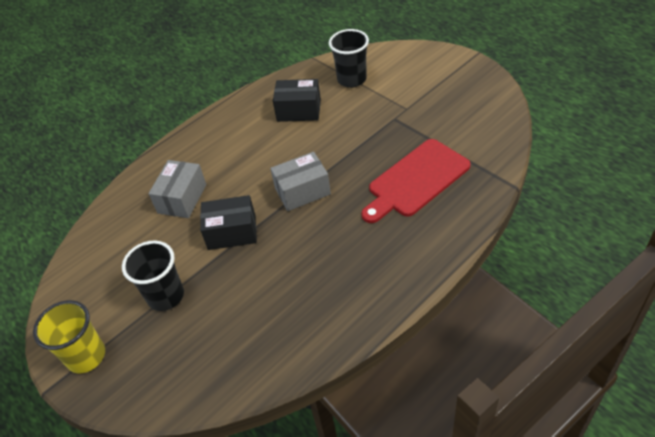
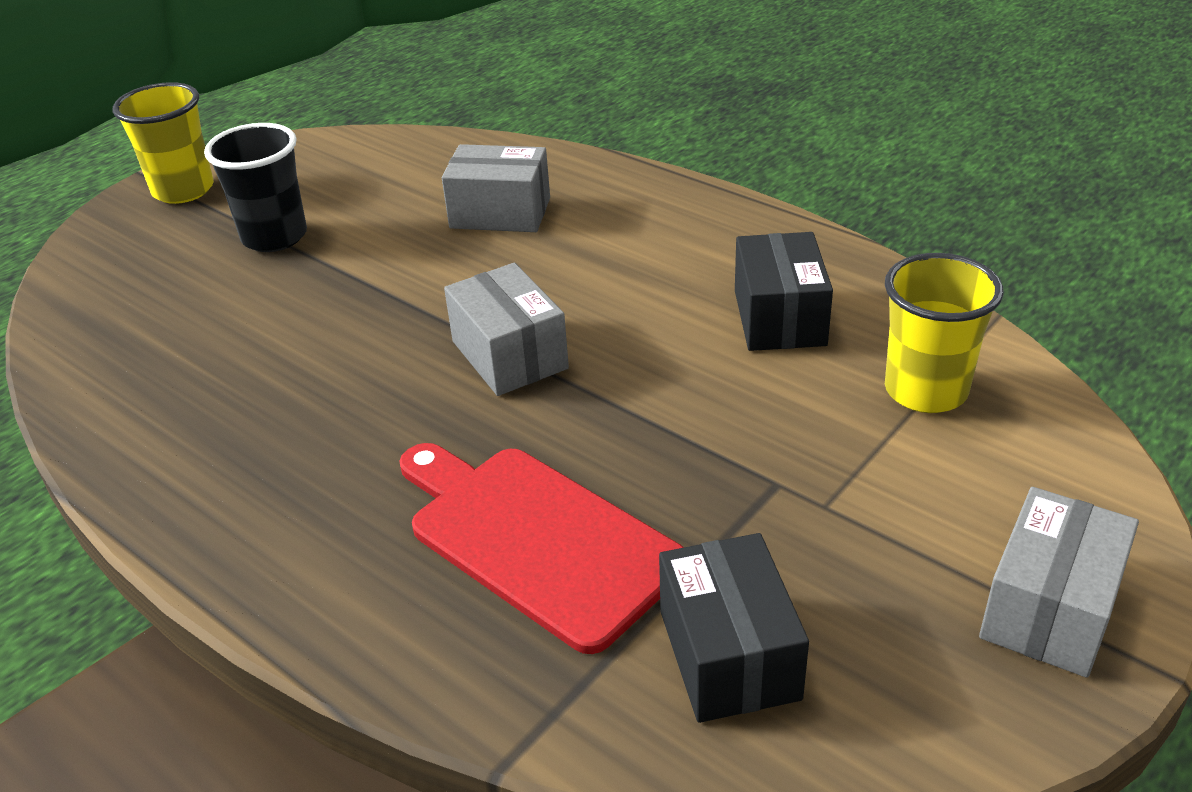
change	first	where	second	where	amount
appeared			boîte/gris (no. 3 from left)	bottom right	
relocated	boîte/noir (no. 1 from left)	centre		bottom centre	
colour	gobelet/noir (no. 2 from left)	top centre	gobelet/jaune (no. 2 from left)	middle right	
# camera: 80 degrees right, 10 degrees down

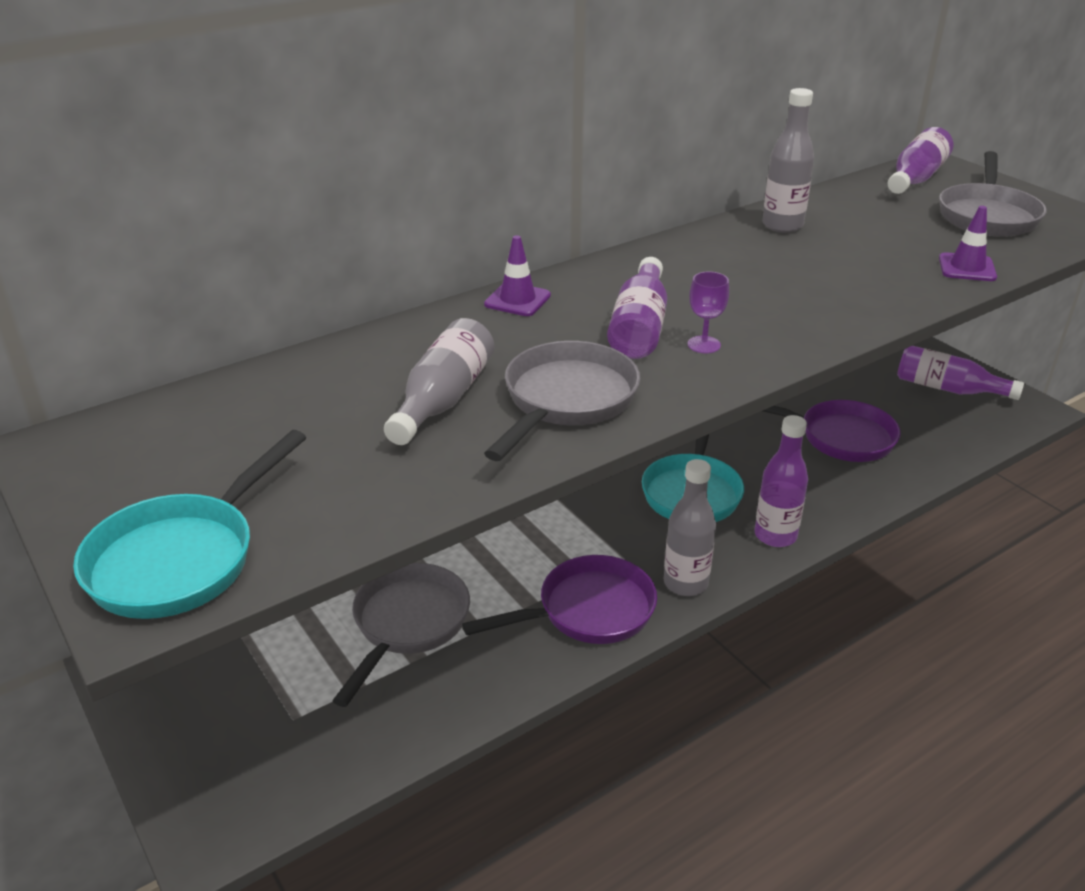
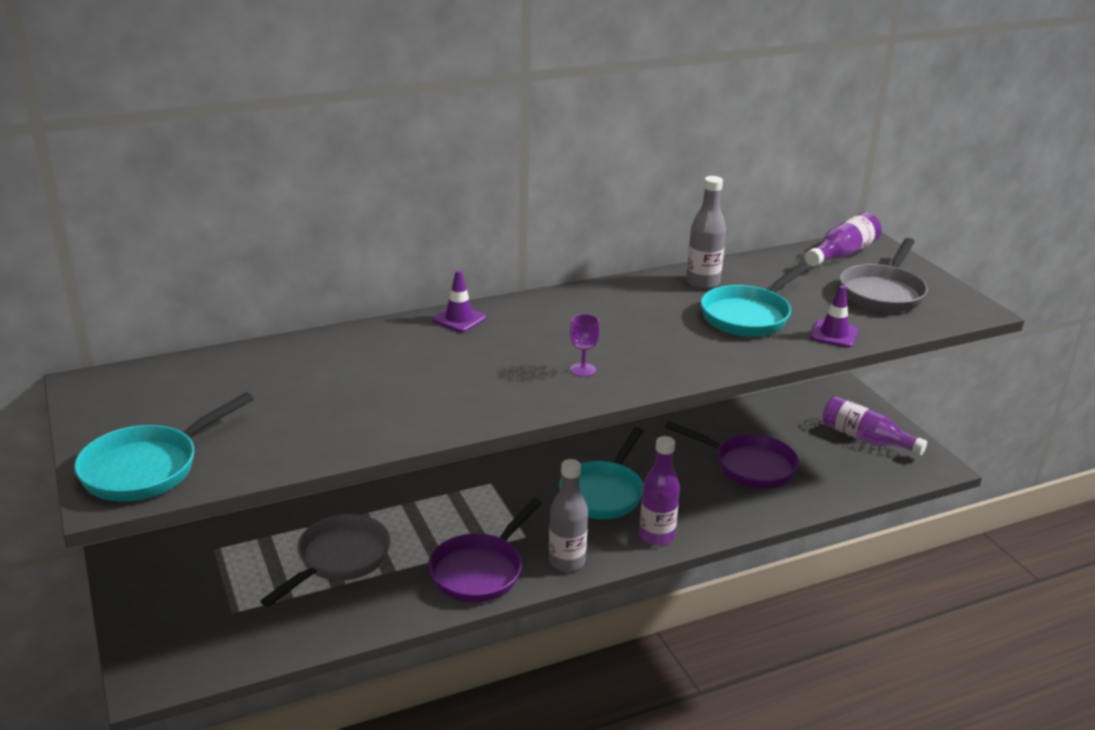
change	first	where	second	where	amount
missing	bouteille/gris (no. 1 from left)	centre			
missing	poêle/gris (no. 2 from left)	centre			
missing	bouteille/violet (no. 1 from left)	centre			
appeared			poêle/turquoise (no. 3 from left)	middle right	
spun	poêle/violet (no. 1 from left)	bottom centre		bottom centre	135 degrees clockwise
# camera: 10 degrees right, 5 degrees down

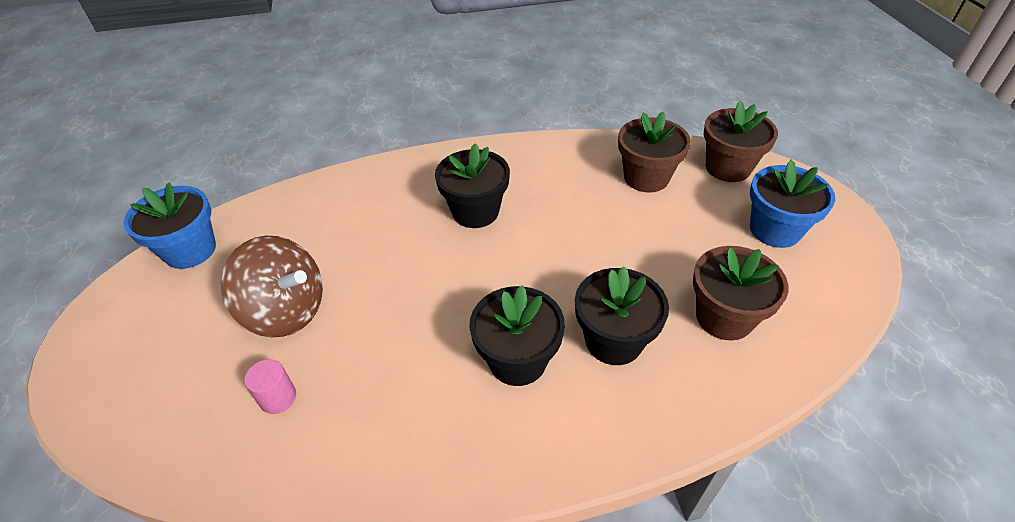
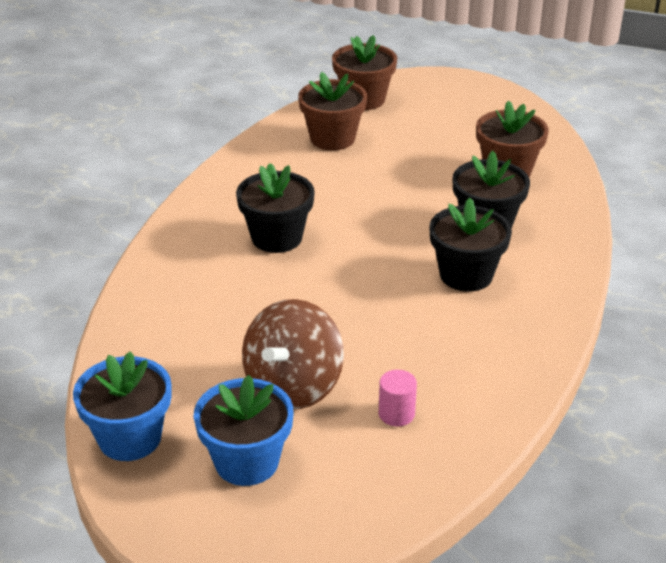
change	first	where	second	where	amount
relocated	pot de fleurs/bleu (no. 2 from left)	middle right		bottom centre	
spun	toupie/marron	middle left		centre	150 degrees clockwise
# camera: 60 degrees left, 10 degrees down

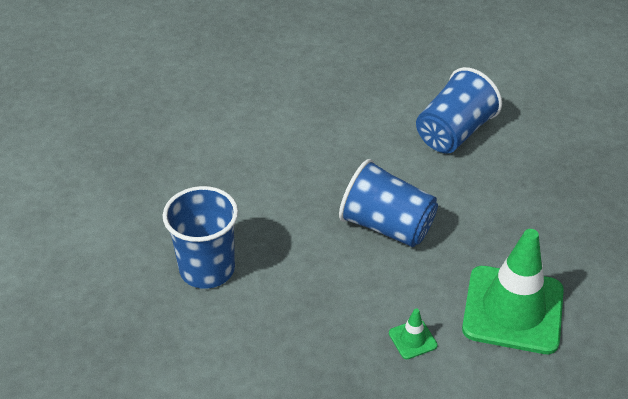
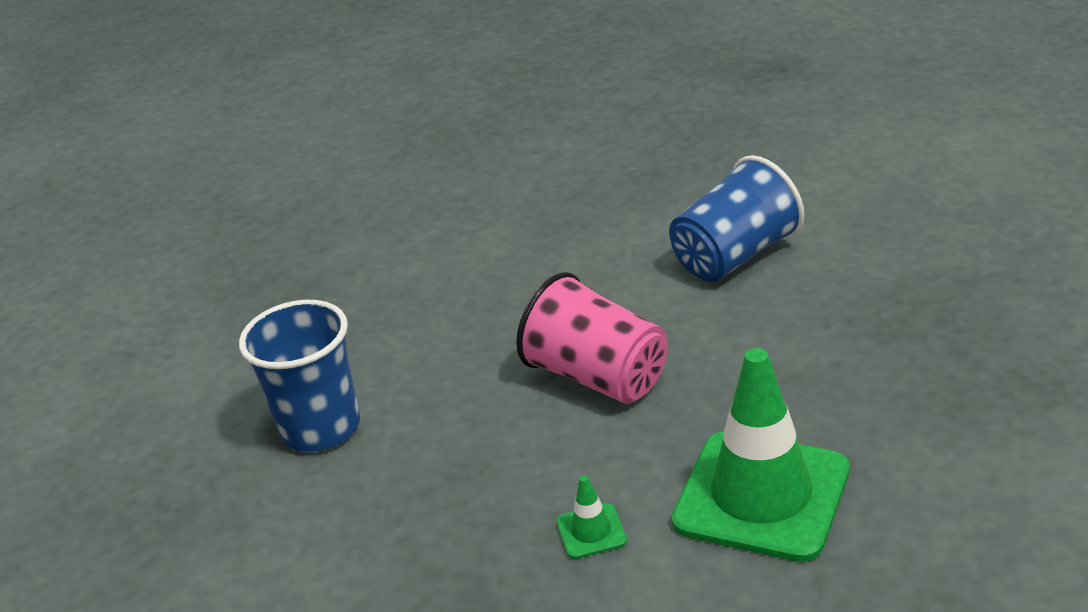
change	first	where	second	where	amount
colour	gobelet/bleu (no. 2 from left)	centre	gobelet/rose	centre	
# camera: 15 degrees right, 10 degrees down

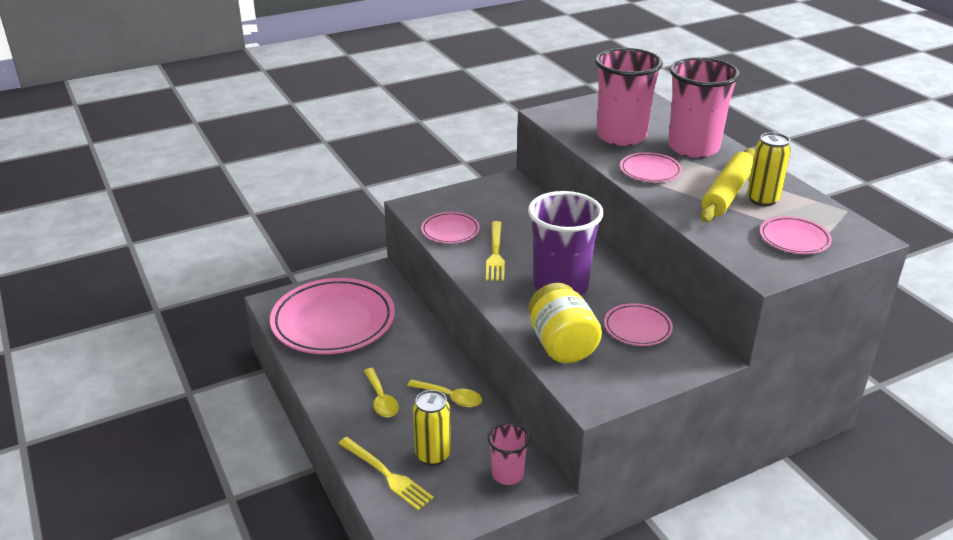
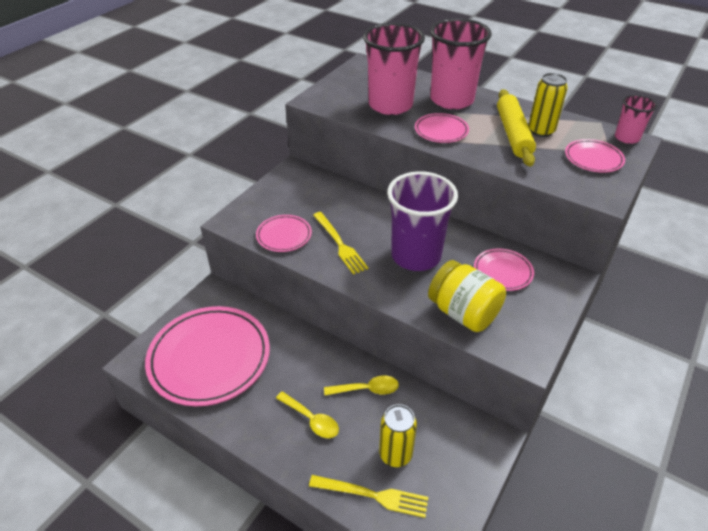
change	first	where	second	where	amount
relocated	gobelet/rose (no. 1 from left in the first image)	bottom centre	gobelet/rose (no. 3 from left)	top right	
# camera: 30 degrees left, 10 degrees up

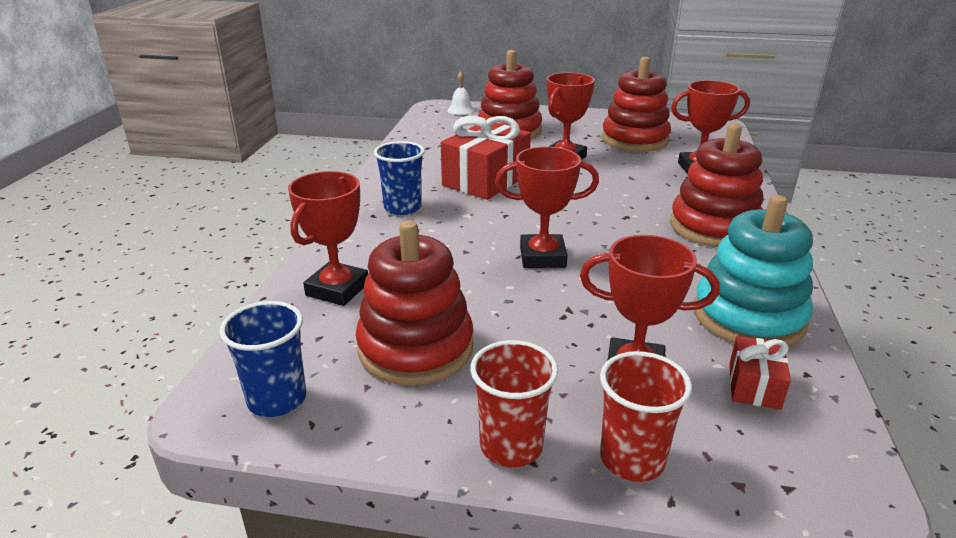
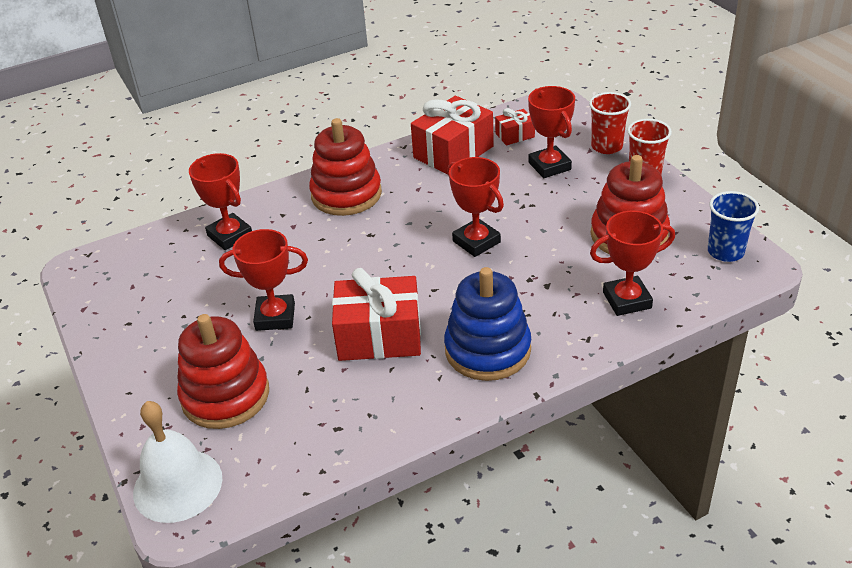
change	first	where	second	where	amount
missing	jouet à empiler/rouge (no. 3 from left)	top centre			
exchanged	gobelet/bleu (no. 2 from left)	top centre	jouet à empiler/bleu	centre	
exchanged	jouet à empiler/turquoise	middle right	cadeau/rouge (no. 2 from left)	top centre	
size	cloche/blanc	top centre		bottom left	x1.99
# camera: 125 degrees left, 10 degrees up

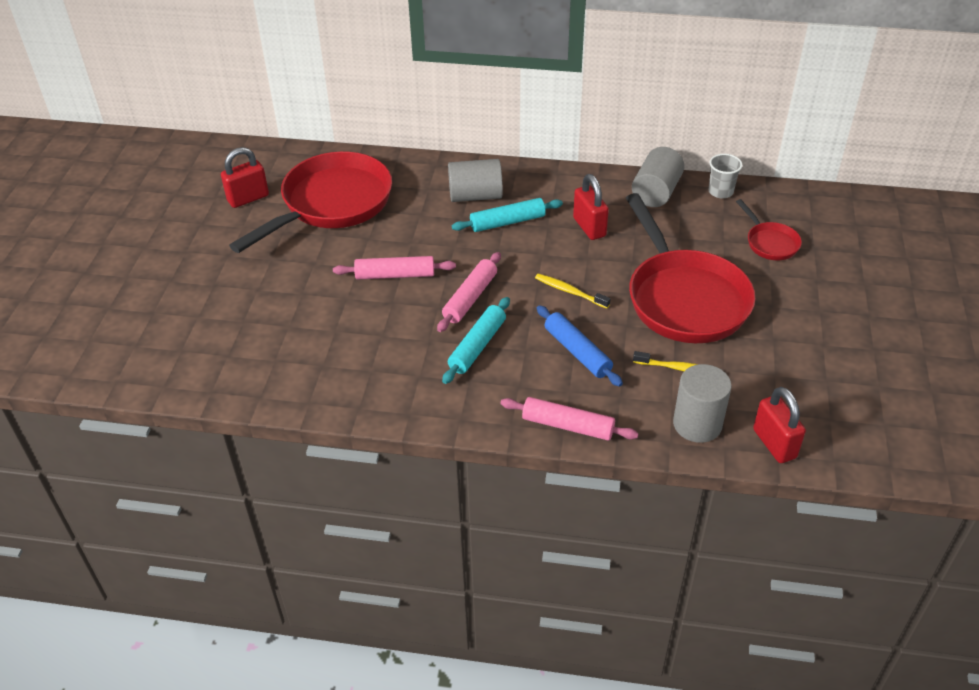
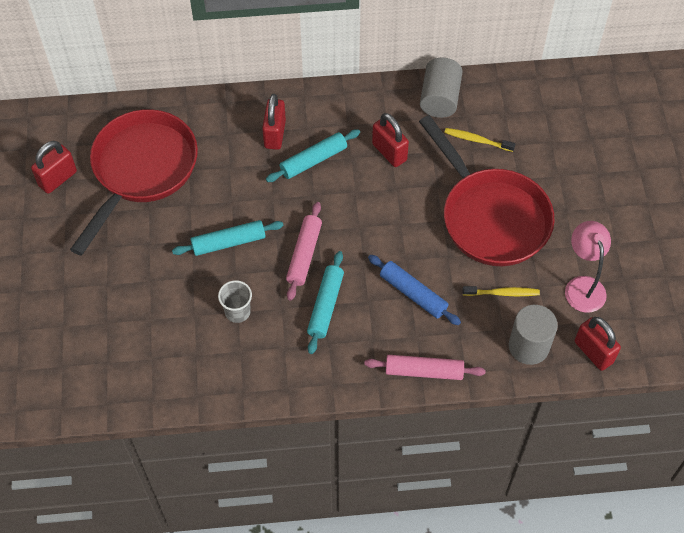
change	first	where	second	where	amount
missing	poêle/rouge (no. 3 from left)	top right			
appeared			lampe/rose	middle right	
relocated	brosse à dents/jaune (no. 1 from left)	centre		top right	
relocated	gobelet/gris	top right		centre	
exchanged	cylindre/gris (no. 1 from left)	top centre	cadenas/rouge (no. 2 from left)	top centre	
colour	rouleau à pâtisserie/rose (no. 1 from left)	centre	rouleau à pâtisserie/turquoise (no. 1 from left)	centre	
# camera: 15 degrees left, 15 degrees up

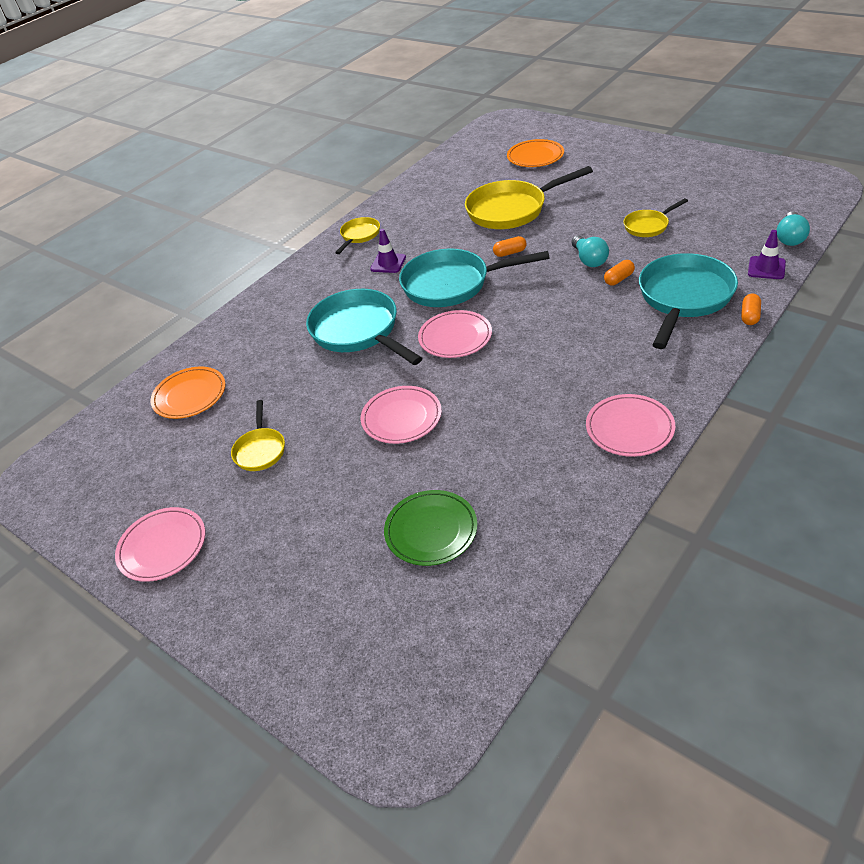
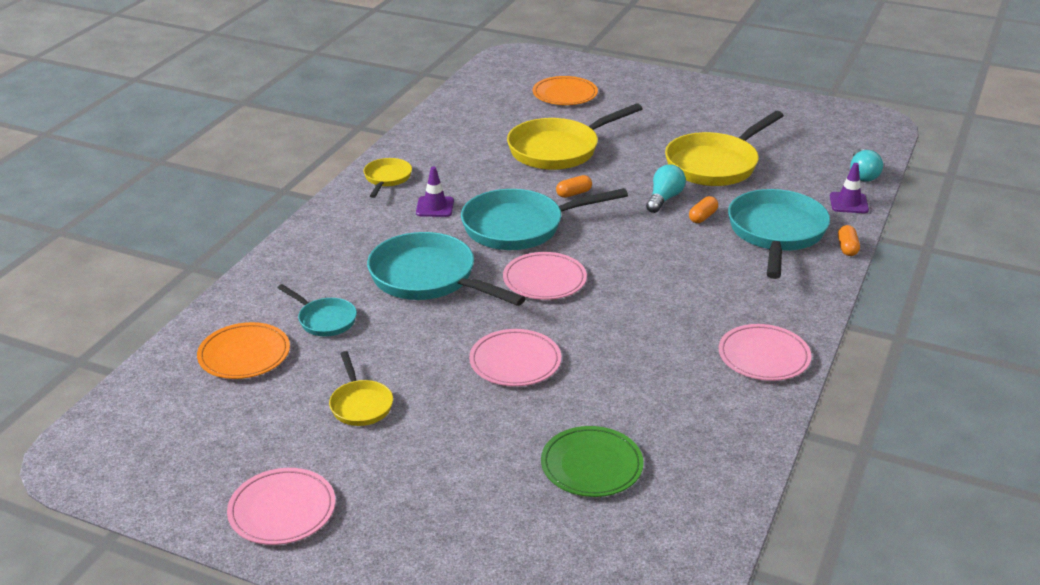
change	first	where	second	where	amount
appeared			poêle/turquoise (no. 1 from left)	middle left	
spun	ampoule/turquoise (no. 1 from left)	top right		top centre	120 degrees counterclockwise
size	poêle/jaune (no. 4 from left)	top right		top right	x1.93
# camera: 20 degrees left, 10 degrees down

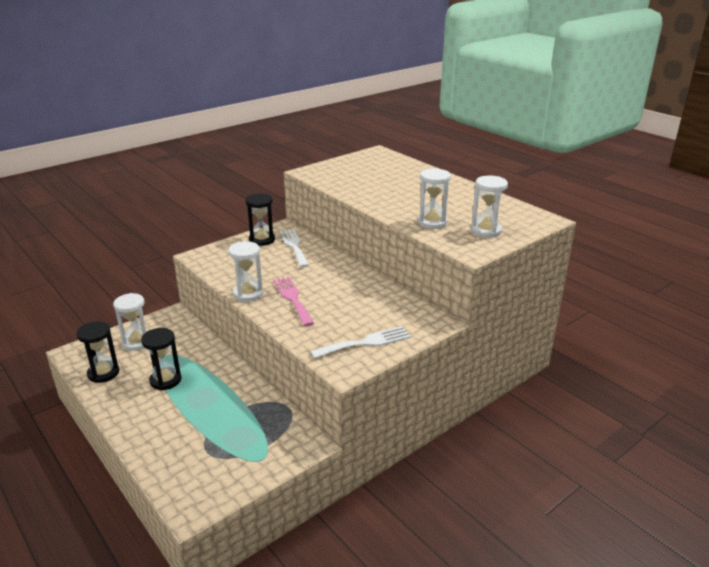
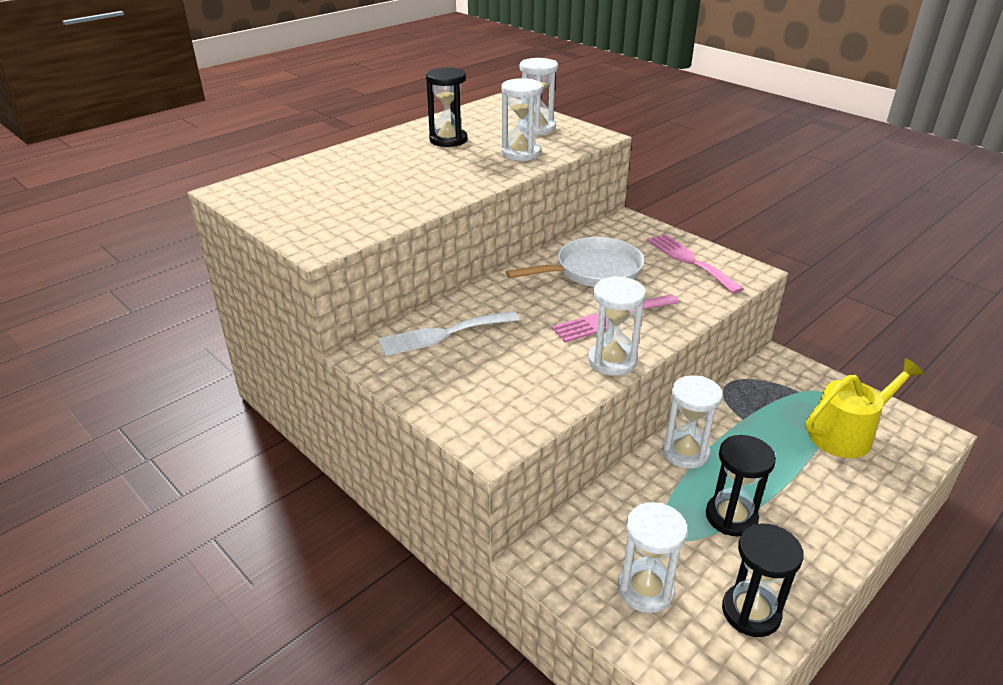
change	first	where	second	where	amount
appeared			poêle/blanc	centre	
appeared			sablier/blanc (no. 5 from left)	middle right	
appeared			arrosoir/jaune	middle right	
relocated	sablier/noir (no. 3 from left in the first image)	centre	sablier/noir (no. 1 from left)	top centre	
colour	fourchette/blanc (no. 2 from left)	centre	fourchette/rose (no. 2 from left)	middle right	
# camera: 95 degrees left, 5 degrees up

